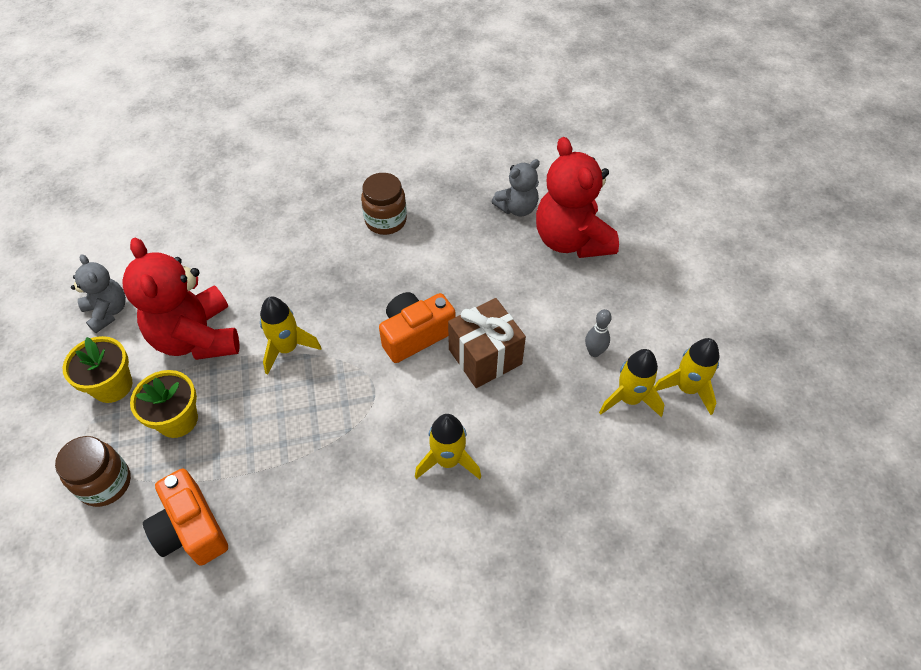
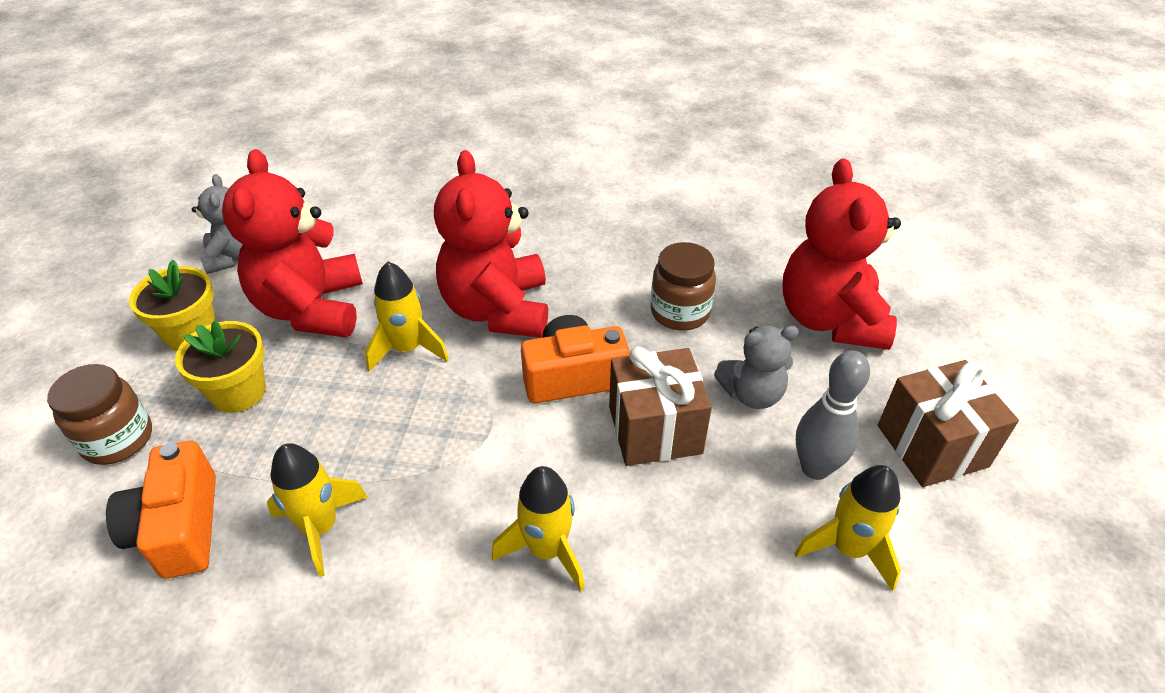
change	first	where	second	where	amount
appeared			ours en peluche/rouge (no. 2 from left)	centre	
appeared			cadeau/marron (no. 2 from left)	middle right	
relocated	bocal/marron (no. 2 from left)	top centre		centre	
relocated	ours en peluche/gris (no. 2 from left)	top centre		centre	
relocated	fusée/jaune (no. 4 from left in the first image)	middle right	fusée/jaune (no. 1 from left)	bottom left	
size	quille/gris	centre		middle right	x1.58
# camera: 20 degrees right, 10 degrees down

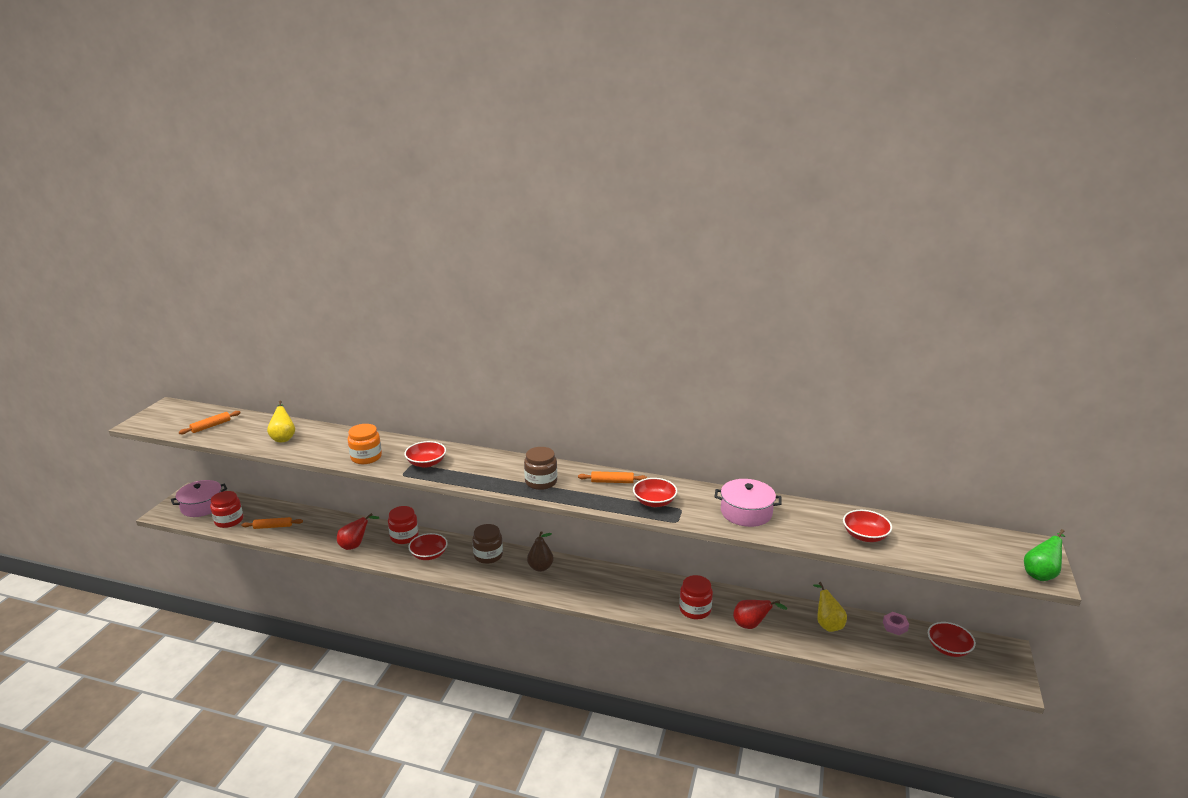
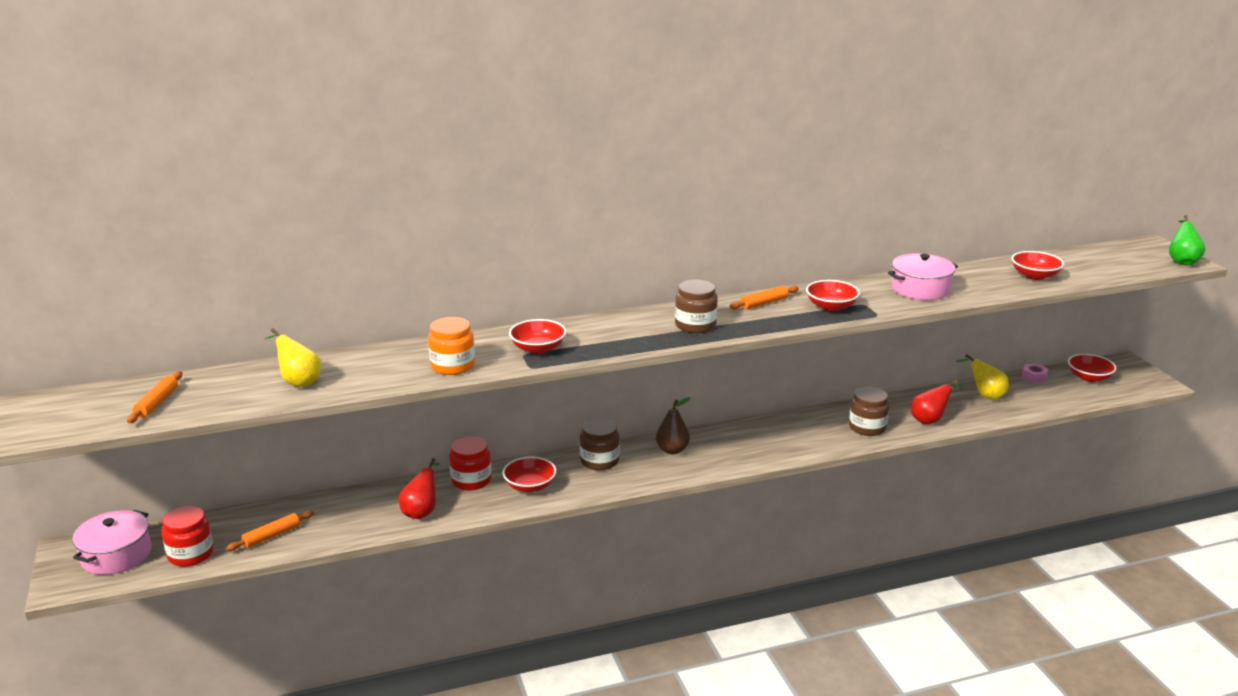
change	first	where	second	where	amount
colour	bocal/rouge (no. 3 from left)	bottom centre	bocal/marron (no. 3 from left)	middle right	
# camera: 35 degrees left, 0 degrees up

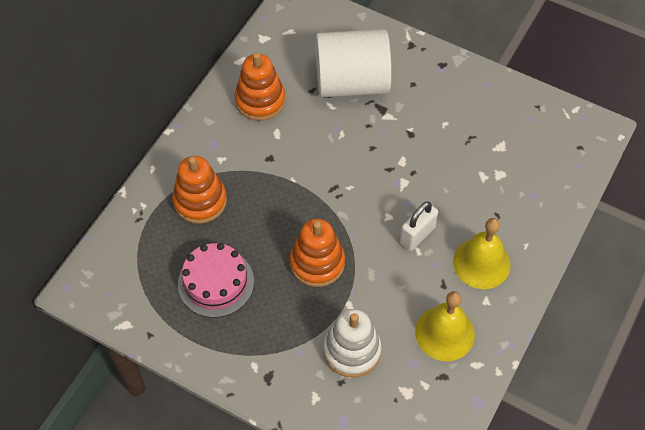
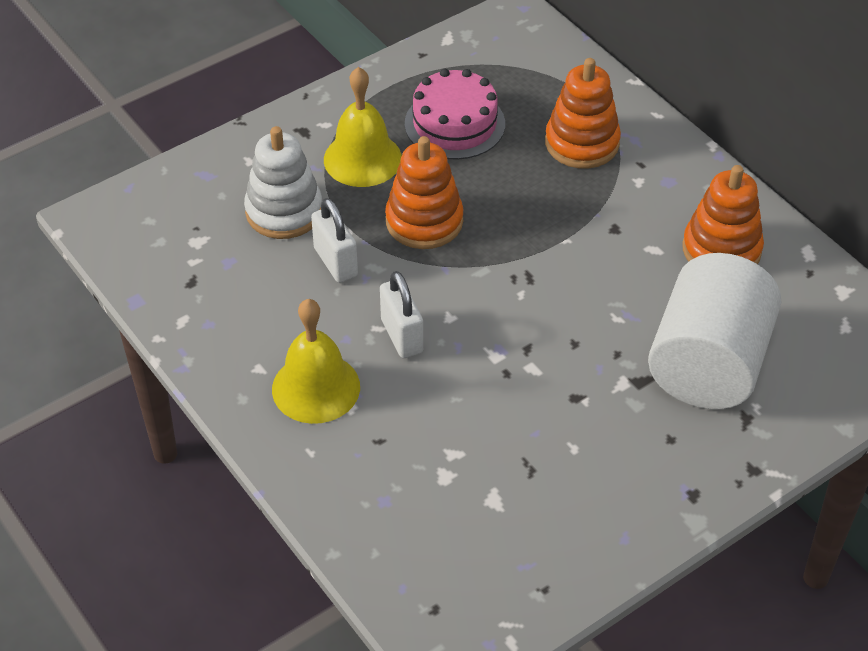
change	first	where	second	where	amount
appeared			cadenas/blanc (no. 1 from left)	centre	
relocated	cloche/jaune (no. 1 from left in the first image)	bottom right	cloche/jaune (no. 2 from left)	top centre	
# camera: 115 degrees right, 10 degrees down

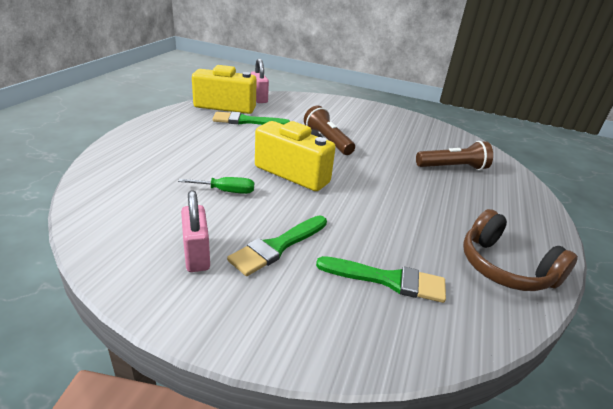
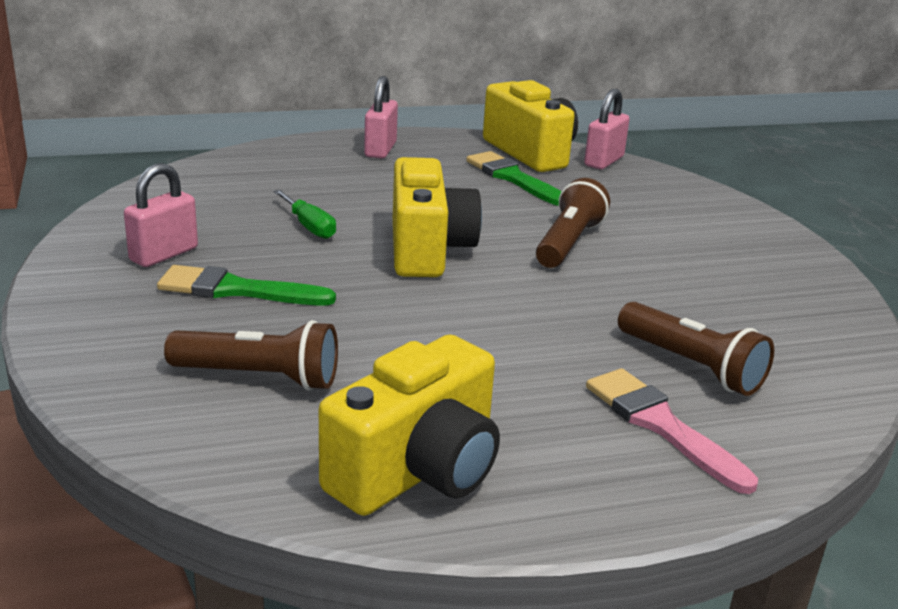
change	first	where	second	where	amount
appeared			cadenas/rose (no. 2 from left)	top centre	
appeared			pinceau/rose	bottom right	
exchanged	pinceau/vert (no. 3 from left)	bottom centre	lampe de poche/marron (no. 1 from left)	middle left	
exchanged	casque audio/marron	middle right	appareil photo/jaune (no. 1 from left)	bottom centre	
# camera: 55 degrees right, 5 degrees down

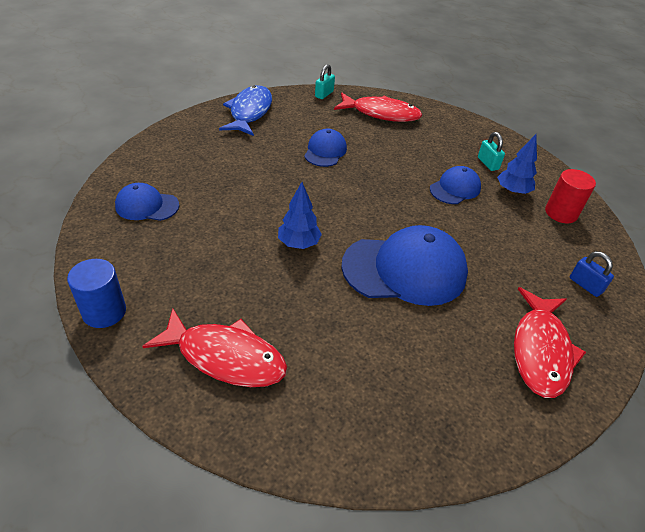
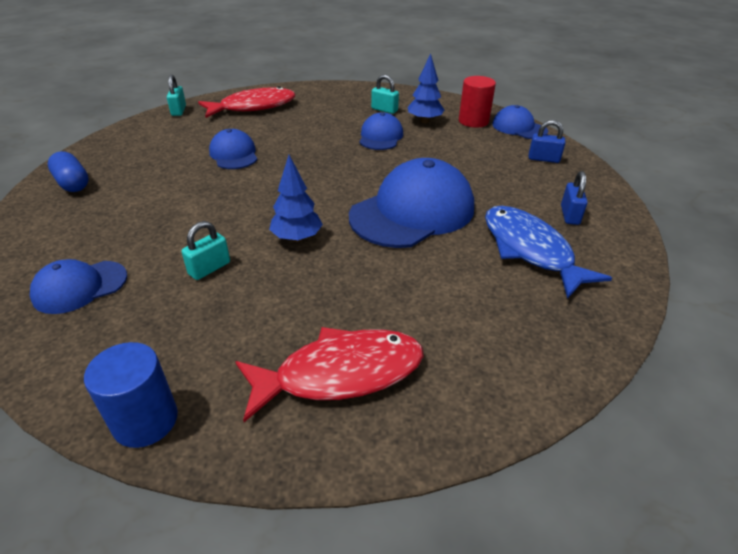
change	first	where	second	where	amount
appeared			gélule/bleu	top left	
appeared			cadenas/turquoise (no. 2 from left)	middle left	
appeared			casquette/bleu (no. 5 from left)	top right	
relocated	poisson/bleu	top centre		middle right	
exchanged	poisson/rouge (no. 3 from left)	middle right	cadenas/bleu (no. 2 from left)	middle right	
# camera: 35 degrees left, 5 degrees down

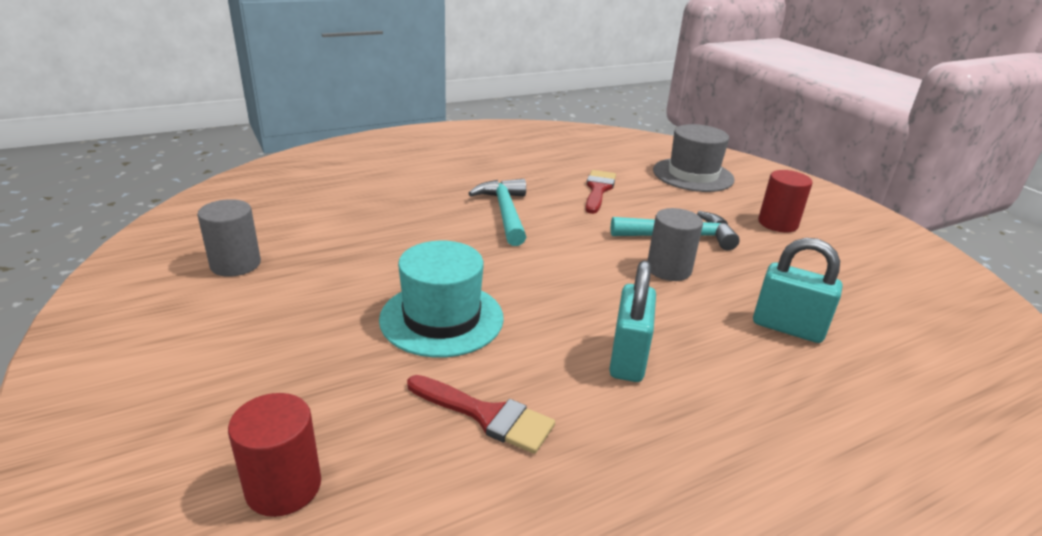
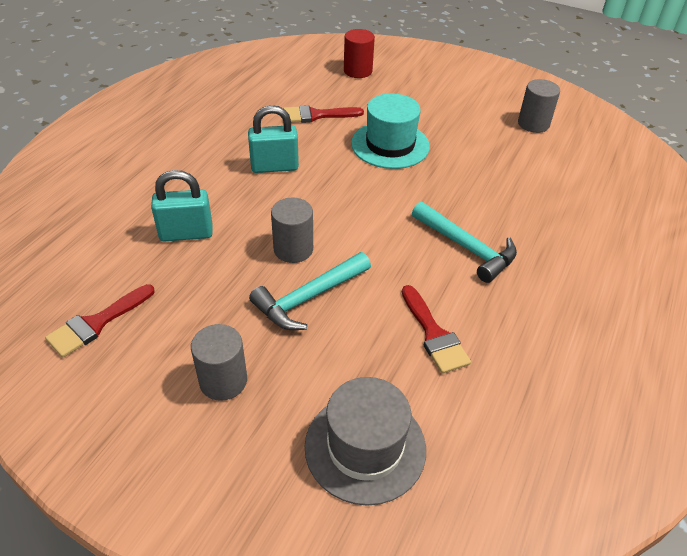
change	first	where	second	where	amount
appeared			pinceau/rouge (no. 1 from left)	middle left	
colour	cylindre/rouge (no. 2 from left)	middle right	cylindre/gris (no. 1 from left)	middle left	
spun	cadenas/turquoise (no. 1 from left in the first image)	centre	cadenas/turquoise (no. 2 from left)	top centre	75 degrees counterclockwise
# camera: 145 degrees right, 15 degrees up

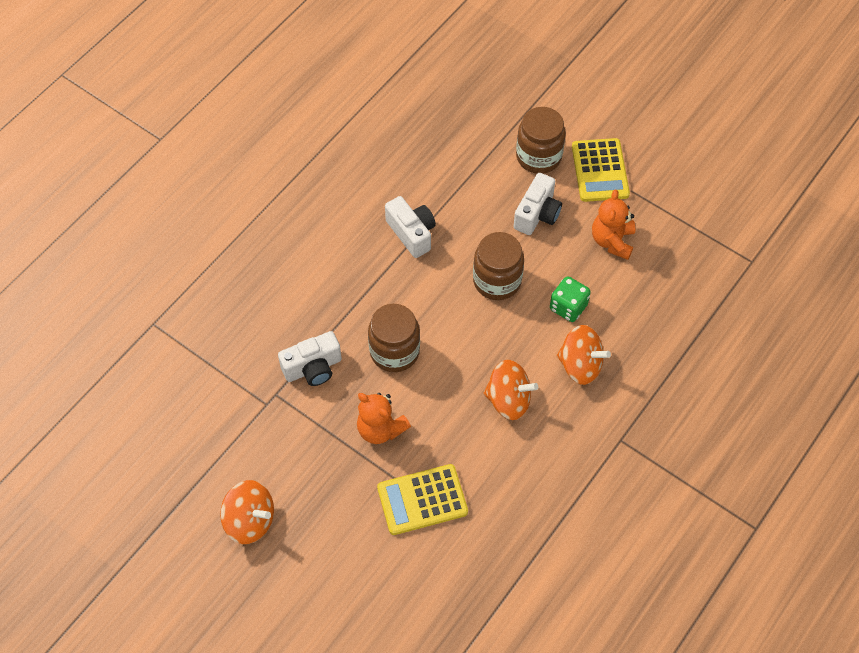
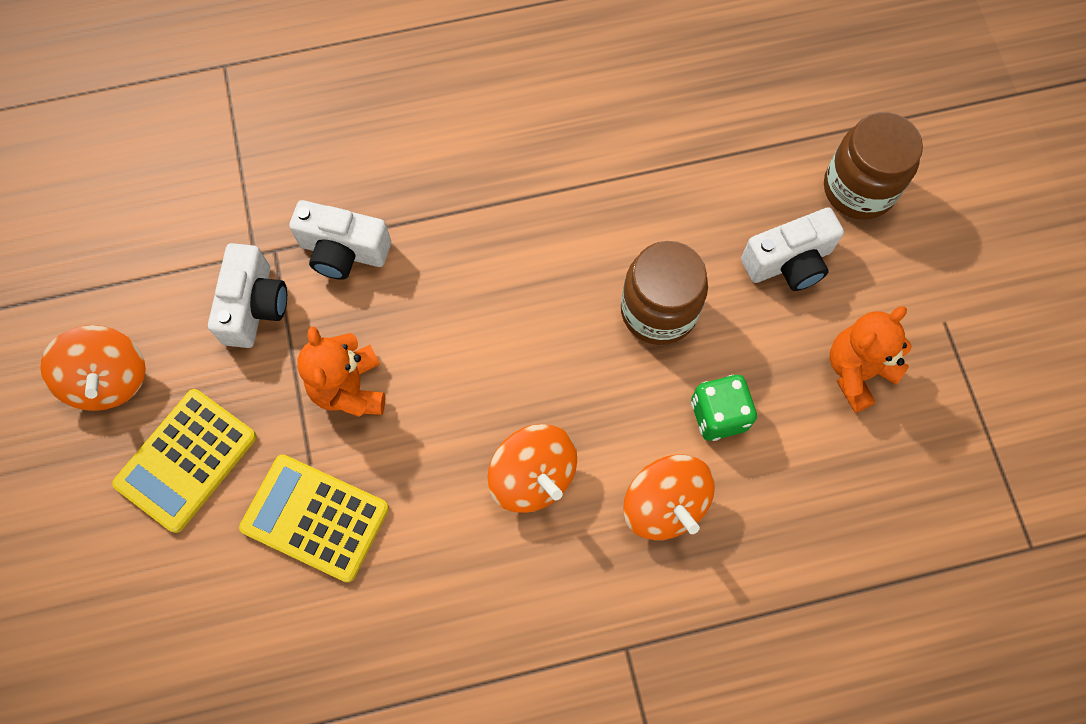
change	first	where	second	where	amount
missing	bocal/marron (no. 1 from left)	centre			
relocated	appareil photo/blanc (no. 2 from left in the first image)	centre	appareil photo/blanc (no. 1 from left)	middle left	
relocated	calculatrice/jaune (no. 2 from left in the first image)	top right	calculatrice/jaune (no. 1 from left)	middle left	
# camera: 40 degrees right, 10 degrees up

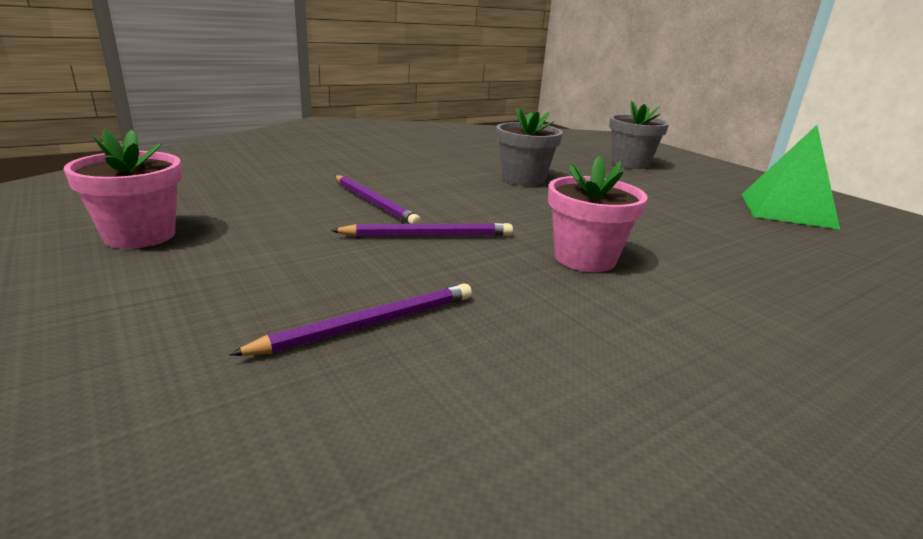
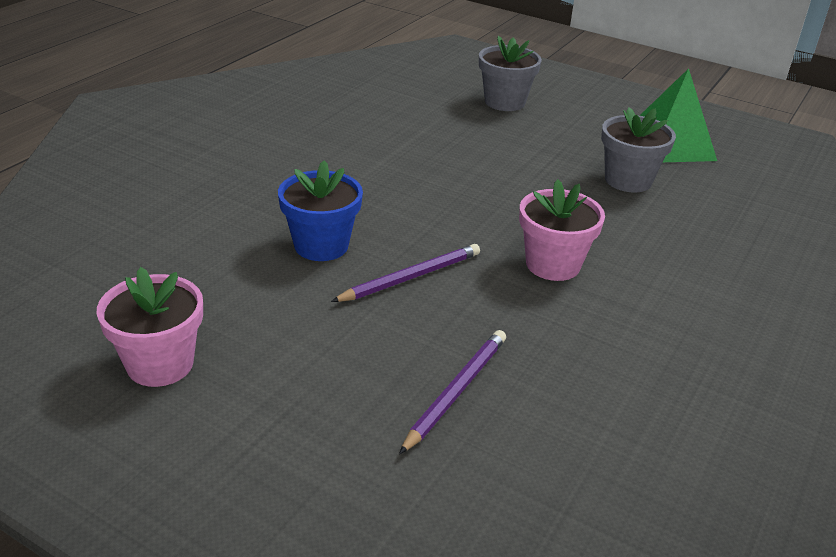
change	first	where	second	where	amount
relocated	pot de fleurs/gris (no. 1 from left in the first image)	top centre	pot de fleurs/gris (no. 2 from left)	top right	
exchanged	crayon/violet (no. 2 from left)	centre	pot de fleurs/bleu	centre	
# camera: 25 degrees left, 10 degrees up

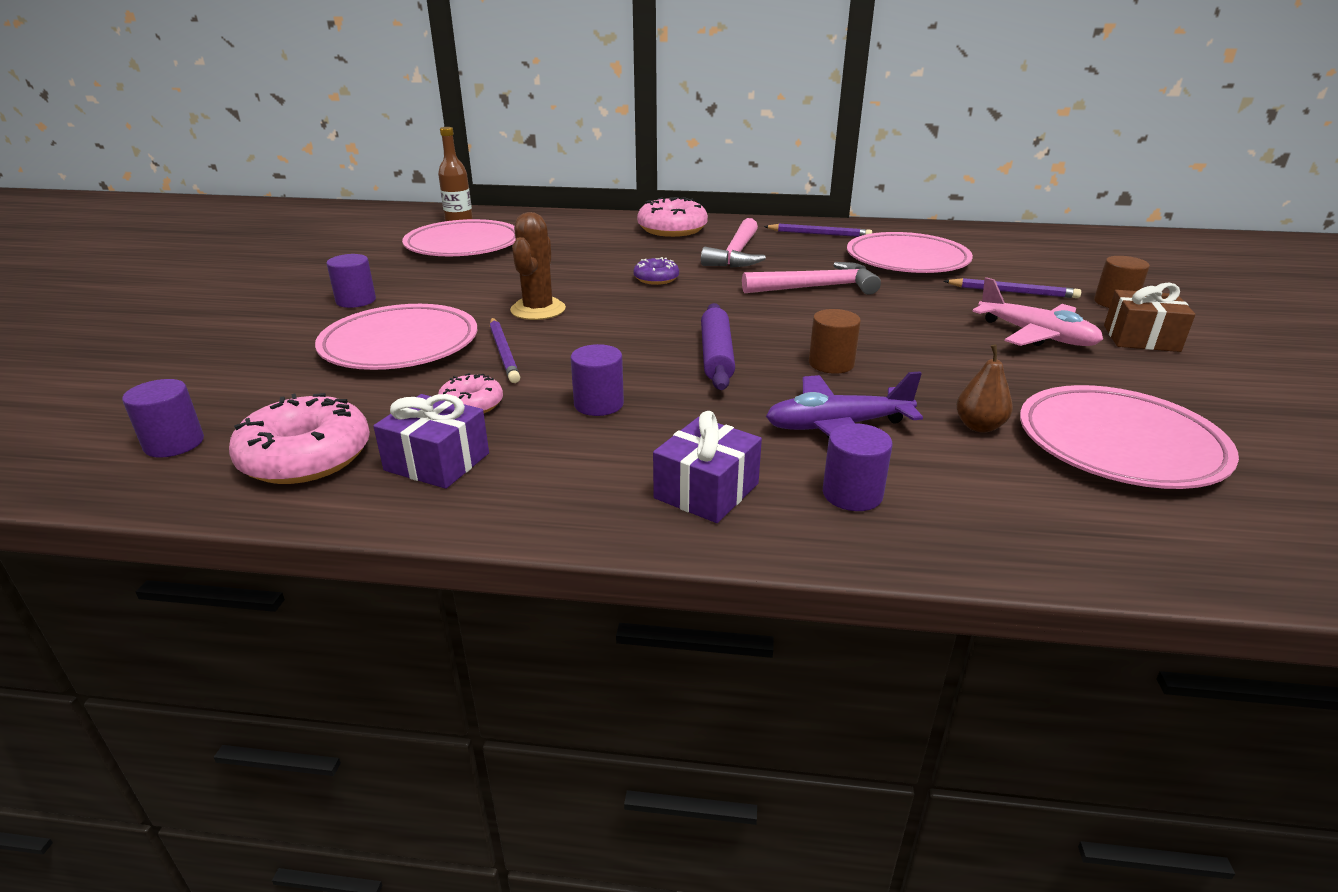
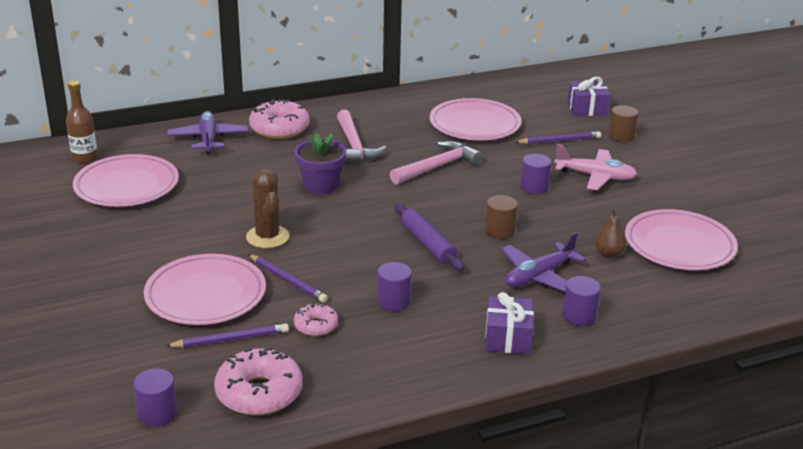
change	first	where	second	where	amount
missing	cadeau/marron	middle right			
appeared			avion/violet (no. 1 from left)	top left	
relocated	cylindre/violet (no. 2 from left in the first image)	top left	cylindre/violet (no. 3 from left)	middle right	
relocated	cadeau/violet (no. 1 from left in the first image)	middle left	cadeau/violet (no. 2 from left)	top right	
relocated	crayon/violet (no. 2 from left in the first image)	top centre	crayon/violet (no. 1 from left)	bottom left	
exchanged	beignet/violet	top centre	pot de fleurs/violet	centre	
# camera: 30 degrees left, 0 degrees up

